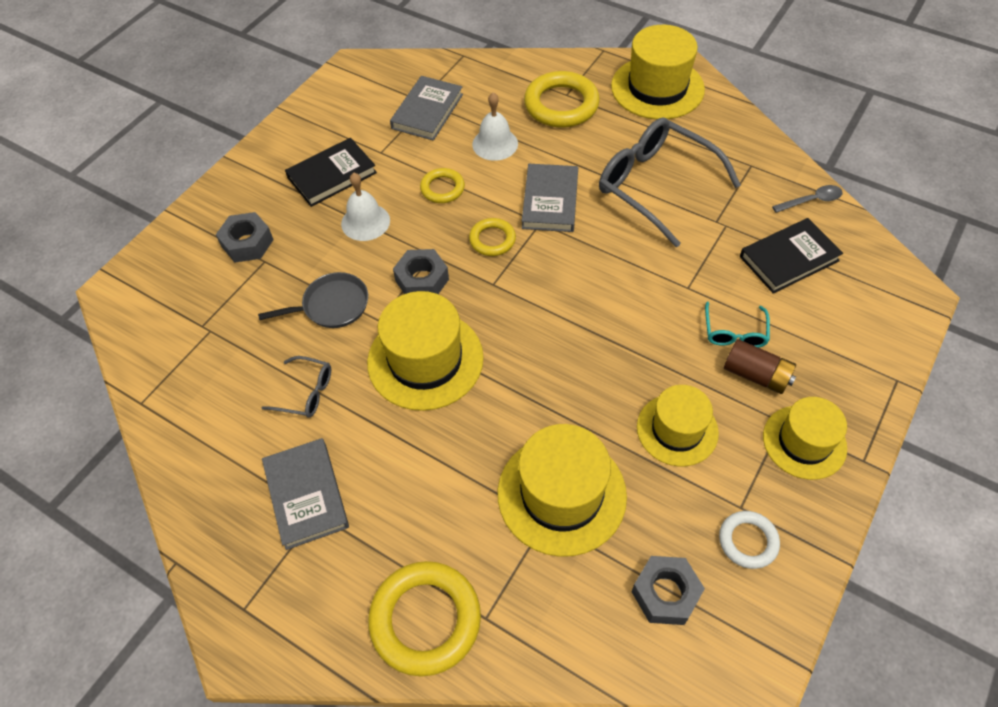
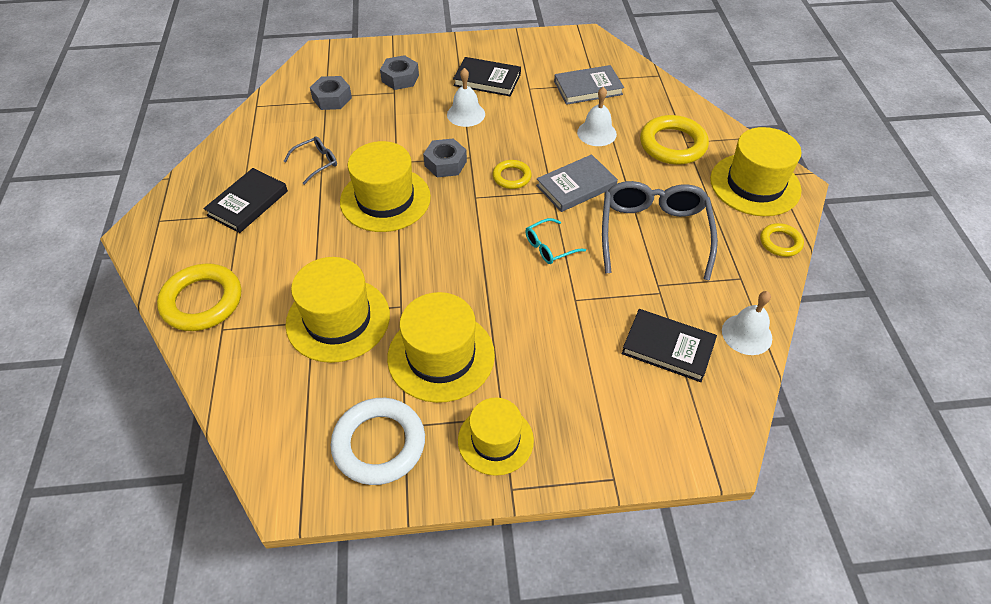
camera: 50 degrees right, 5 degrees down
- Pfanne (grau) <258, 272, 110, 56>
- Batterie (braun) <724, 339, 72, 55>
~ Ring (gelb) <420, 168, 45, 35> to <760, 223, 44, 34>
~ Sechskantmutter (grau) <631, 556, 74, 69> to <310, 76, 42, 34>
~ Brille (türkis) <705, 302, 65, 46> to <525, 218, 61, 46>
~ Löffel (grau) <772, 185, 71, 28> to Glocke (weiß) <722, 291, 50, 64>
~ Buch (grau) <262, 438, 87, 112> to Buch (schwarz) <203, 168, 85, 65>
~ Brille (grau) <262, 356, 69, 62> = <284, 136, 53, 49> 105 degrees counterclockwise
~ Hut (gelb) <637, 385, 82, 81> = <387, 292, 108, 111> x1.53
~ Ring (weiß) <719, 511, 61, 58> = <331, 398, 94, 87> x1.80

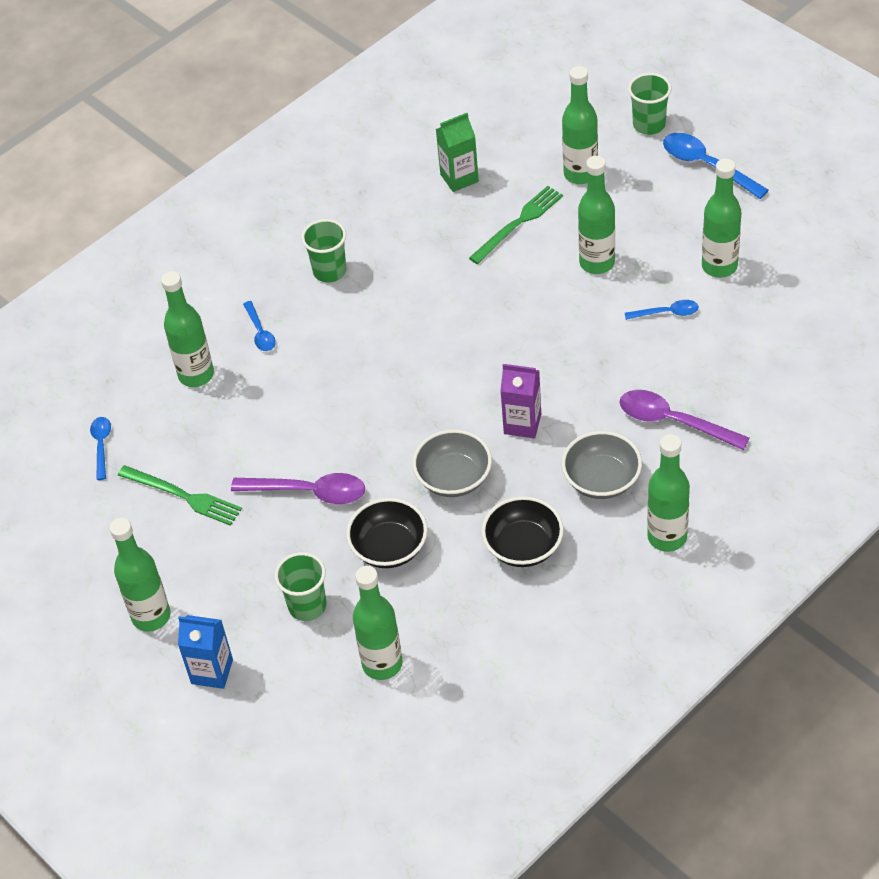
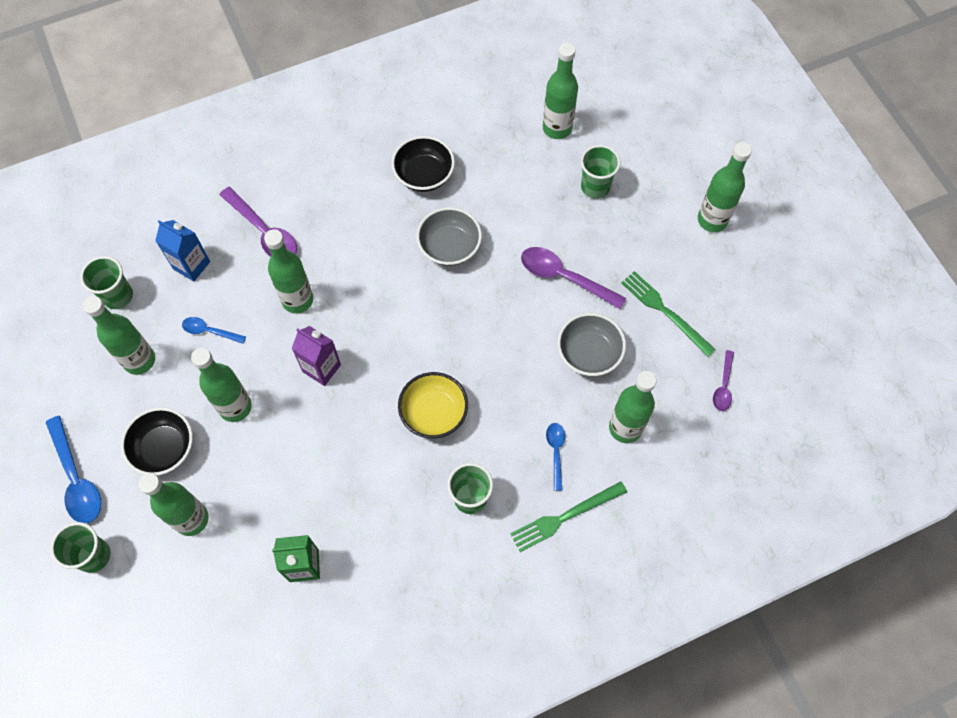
camera: 165 degrees left, 15 degrees up
+ Becher (grün) <80, 256, 53, 53>
+ Schüssel (gelb) <398, 372, 70, 67>
~ Getränkekarton (blau) <178, 615, 55, 74> to <155, 220, 55, 62>
~ Schüssel (schwarz) <346, 498, 82, 70> to <121, 407, 72, 69>
~ Gabel (grün) <469, 186, 94, 78> to <510, 481, 117, 71>
~ Getränkekarton (lila) <500, 364, 41, 74> to <291, 326, 50, 60>
~ Schüssel (grau) <562, 431, 80, 68> to <557, 313, 69, 63>
~ Flasche (grün) <647, 434, 43, 118> to <264, 229, 49, 84>
~ Löffel (blau) <90, 417, 21, 63> to Löffel (lila) <713, 350, 21, 61>

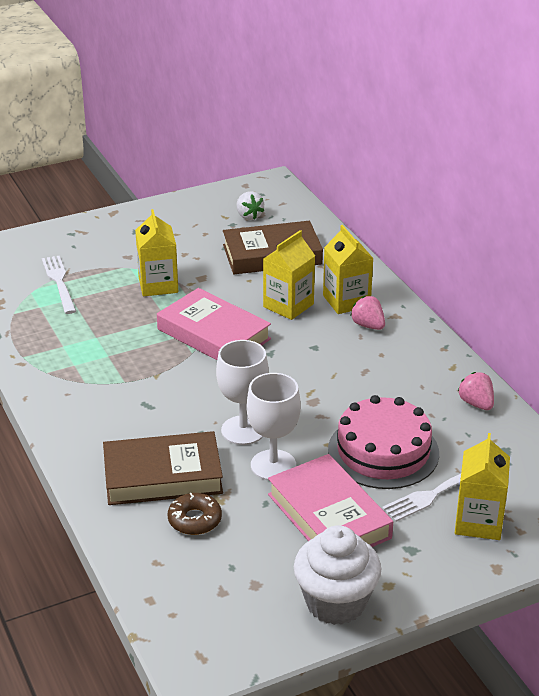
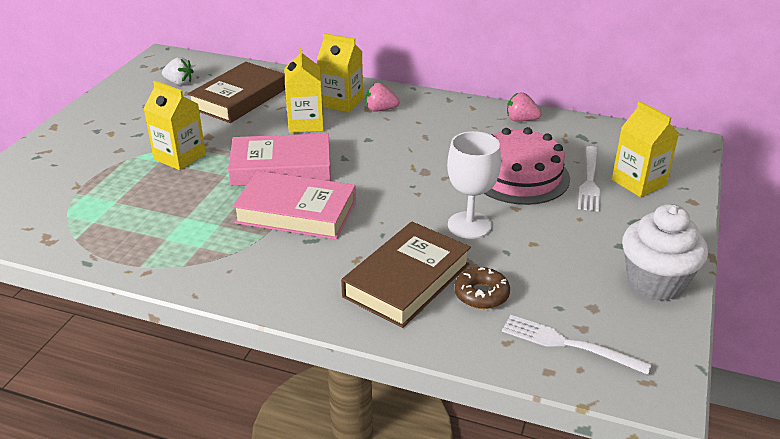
camera: 45 degrees left, 0 degrees up
- Kelch (weiß) <216, 340, 53, 105>
~ Gabel (weiß) <42, 256, 34, 58> to <502, 315, 150, 60>
~ Buch (rosa) <268, 454, 125, 93> to <232, 171, 124, 69>

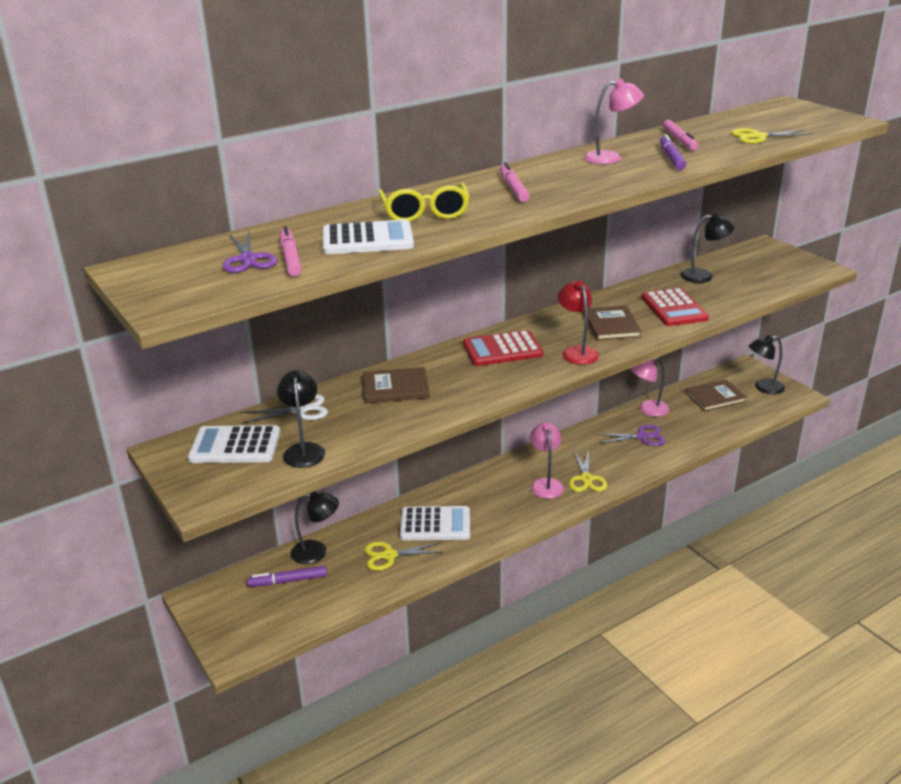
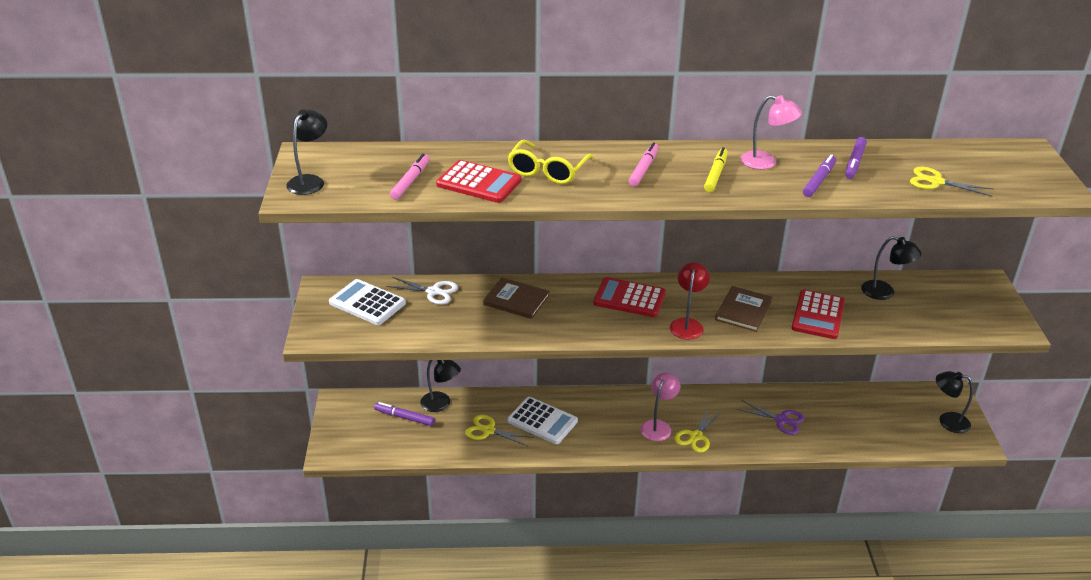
camera: 30 degrees right, 5 degrees up
- Schere (lila) <222, 231, 55, 42>
- Lampe (rosa) <630, 357, 39, 60>
- Buch (braun) <685, 379, 62, 32>
+ Filzstift (gelb) <704, 147, 24, 45>
~ Lampe (schwarz) <277, 370, 49, 98> to <286, 109, 41, 86>
~ Taschenrechner (weiß) <323, 220, 91, 34> to Taschenrechner (rot) <436, 160, 85, 43>
~ Filzstift (rosa) <663, 120, 35, 31> to Filzstift (lila) <845, 137, 22, 42>

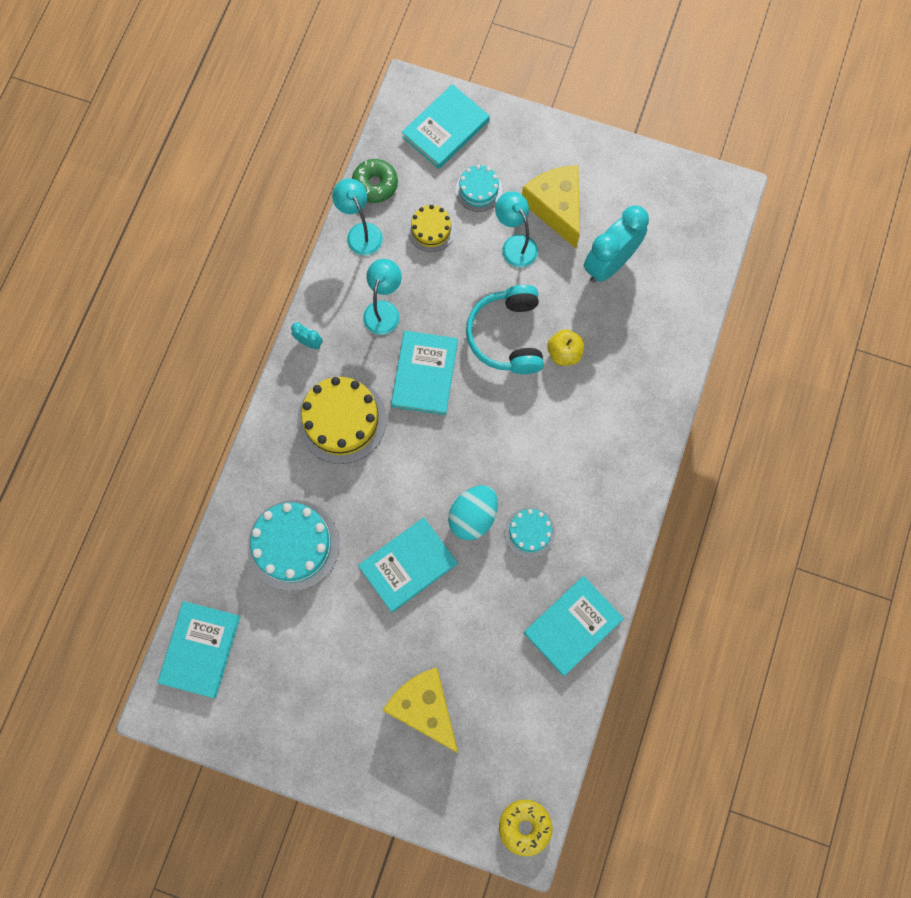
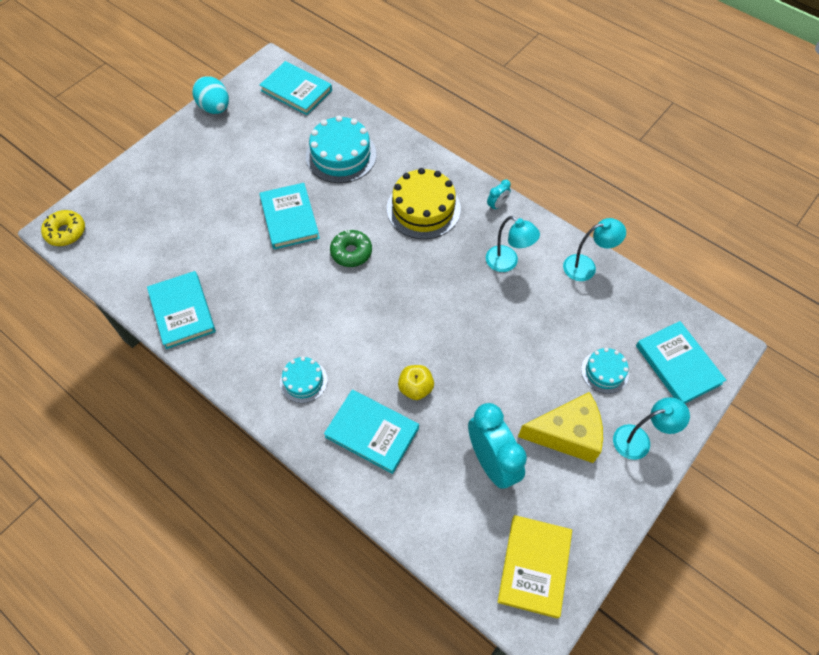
camera: 110 degrees right, 15 degrees down
- Käse (gelb) <382, 668, 76, 85>
- Kuchen (gelb) <408, 205, 47, 47>
- Kopfhörer (türkis) <466, 285, 78, 89>
+ Buch (gelb) <497, 515, 75, 104>
~ Donut (grün) <352, 159, 46, 44> to <330, 230, 42, 37>
~ Buch (türkis) <391, 331, 67, 84> to <324, 390, 95, 84>
~ Ei (türkis) <448, 485, 50, 55> to <192, 76, 37, 38>
~ Lampe (türkis) <495, 191, 43, 76> to <613, 397, 77, 63>
~ Kuchen (türkis) <504, 507, 51, 51> to <280, 357, 47, 46>

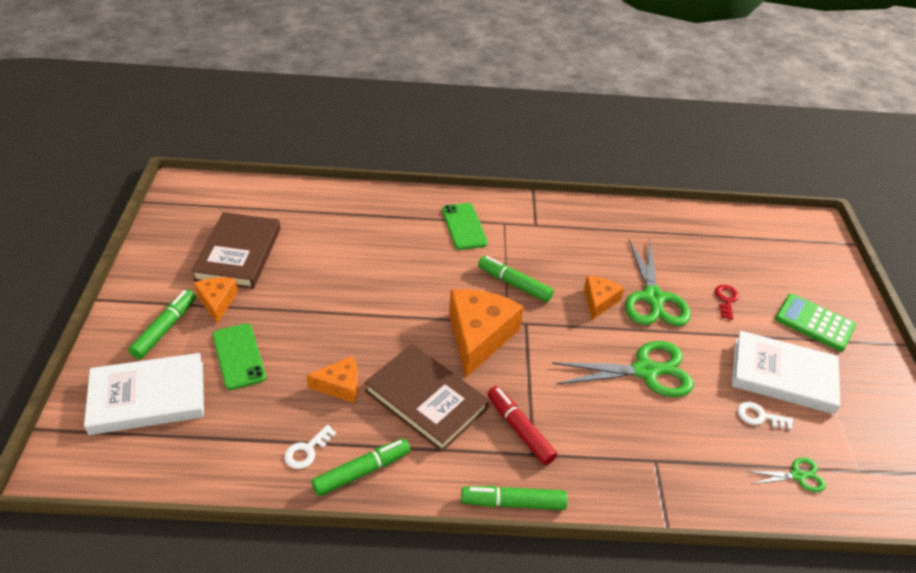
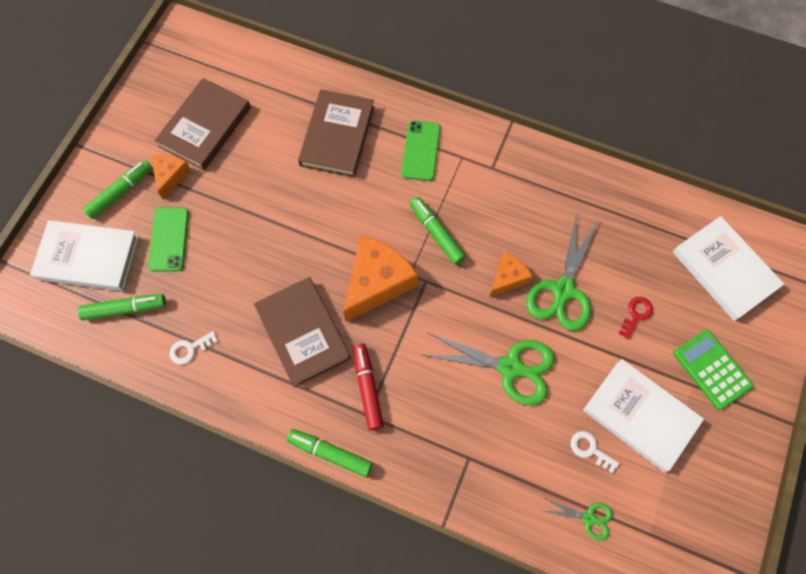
camera: 25 degrees right, 25 degrees up
- Käse (orange) <306, 356, 52, 47>
+ Buch (braun) <298, 89, 76, 88>
+ Buch (weiß) <673, 216, 111, 105>
~ Filzstift (grün) <311, 438, 100, 58> to <78, 294, 88, 27>

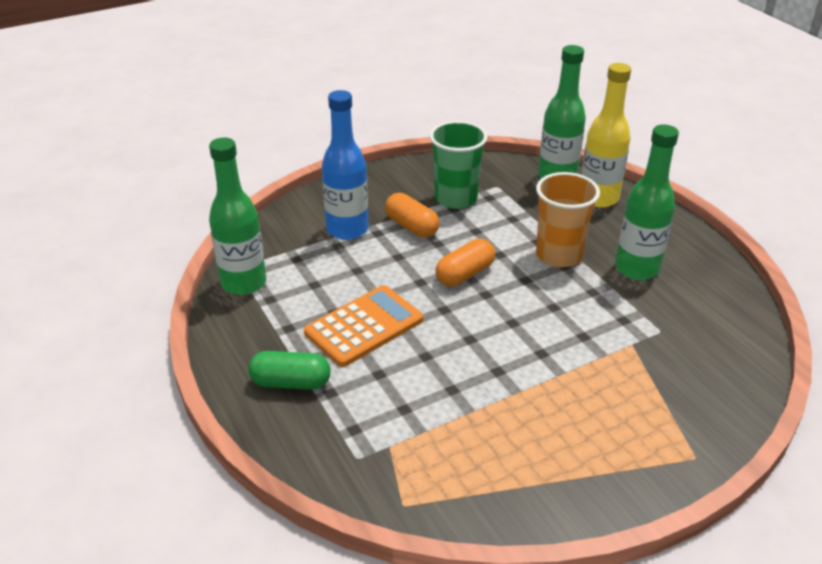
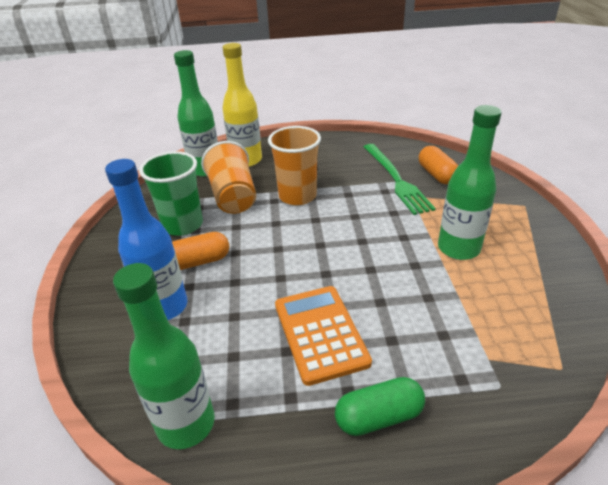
camera: 65 degrees left, 0 degrees up
+ Becher (orange) <201, 141, 55, 73>
+ Gabel (grün) <364, 144, 72, 71>
~ Kapsel (orange) <435, 239, 60, 48> to <419, 146, 39, 38>
~ Flasche (grün) <615, 125, 64, 155> to <438, 105, 64, 155>
~ Kapsel (grün) <248, 351, 82, 39> = <335, 377, 90, 59> 45 degrees clockwise

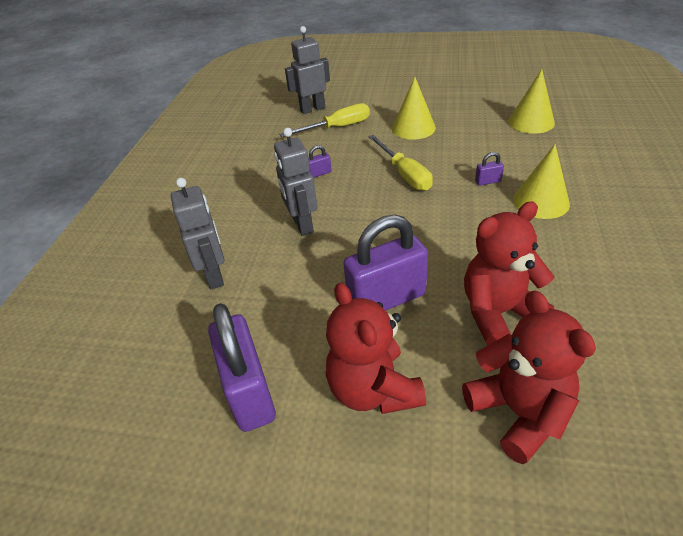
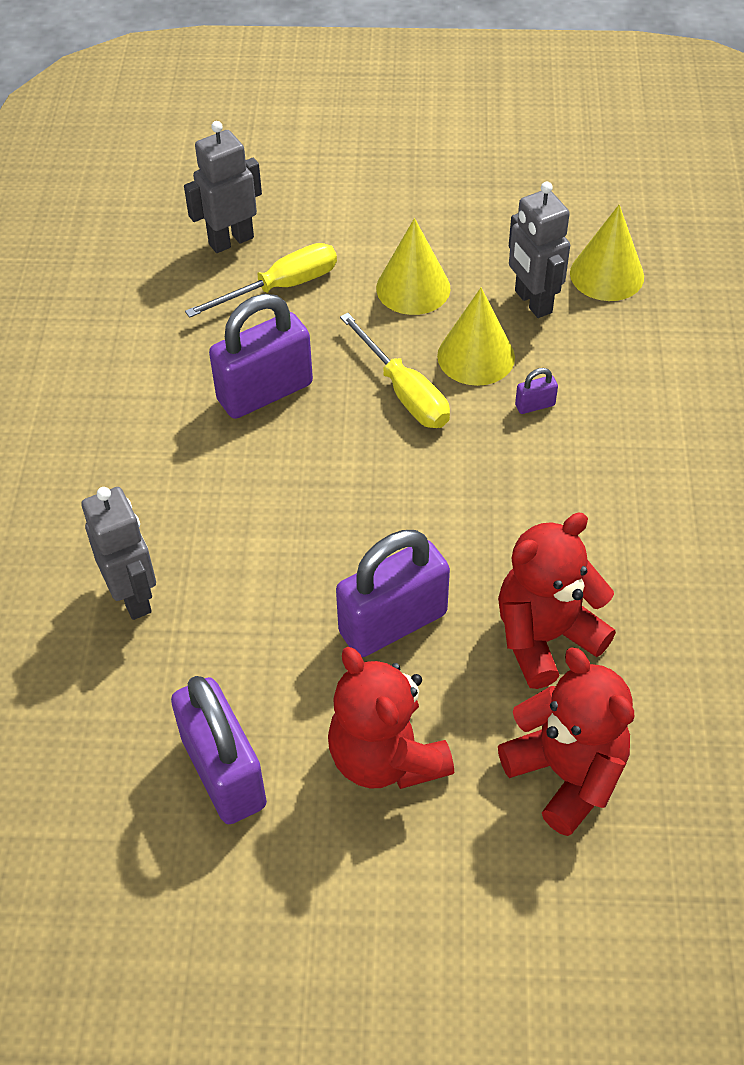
camera: 10 degrees left, 10 degrees up
~ Roboter (grau) <274, 128, 43, 108> to <509, 182, 61, 136>
~ Kegel (gelb) <513, 144, 57, 75> to <437, 288, 78, 98>
~ Vorhängeschloss (lila) <308, 145, 24, 33> = <209, 294, 104, 125> x2.46

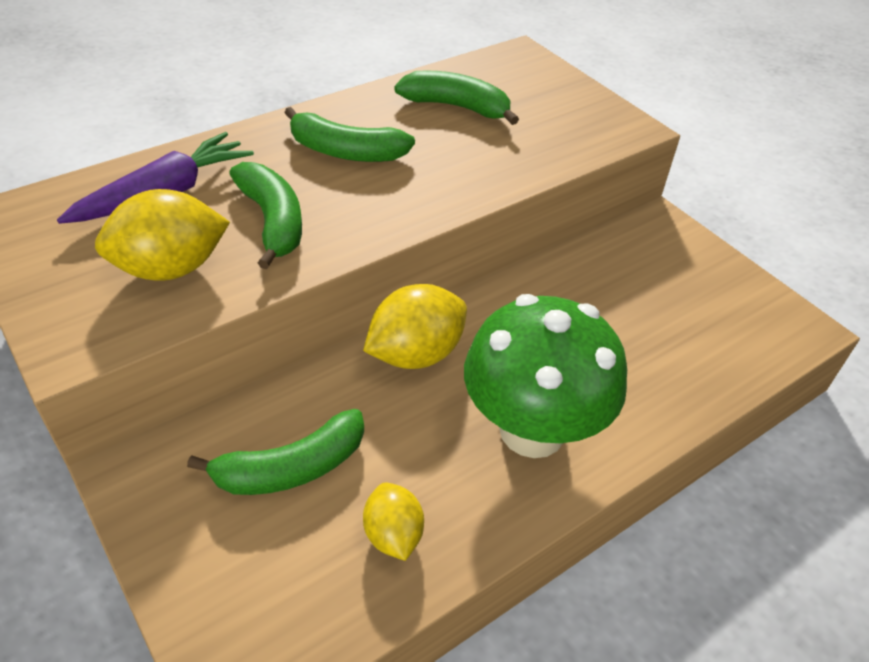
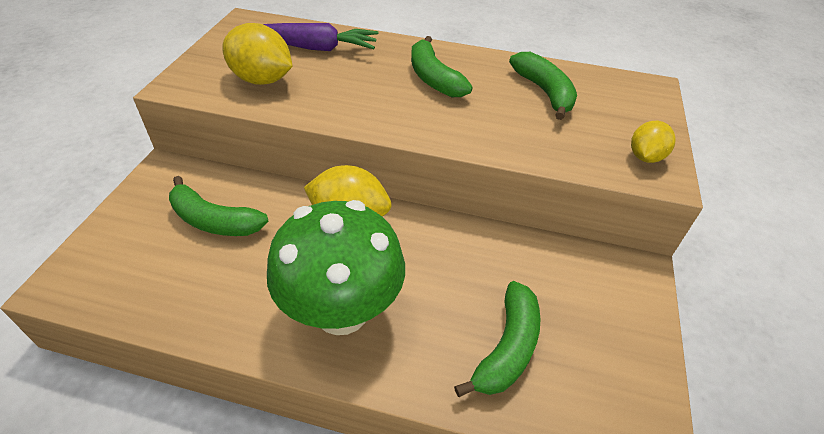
camera: 50 degrees right, 0 degrees up
~ Banane (grün) <229, 162, 73, 107> to <454, 281, 87, 116>
~ Zitrone (gelb) <363, 483, 61, 78> to <631, 121, 45, 42>

